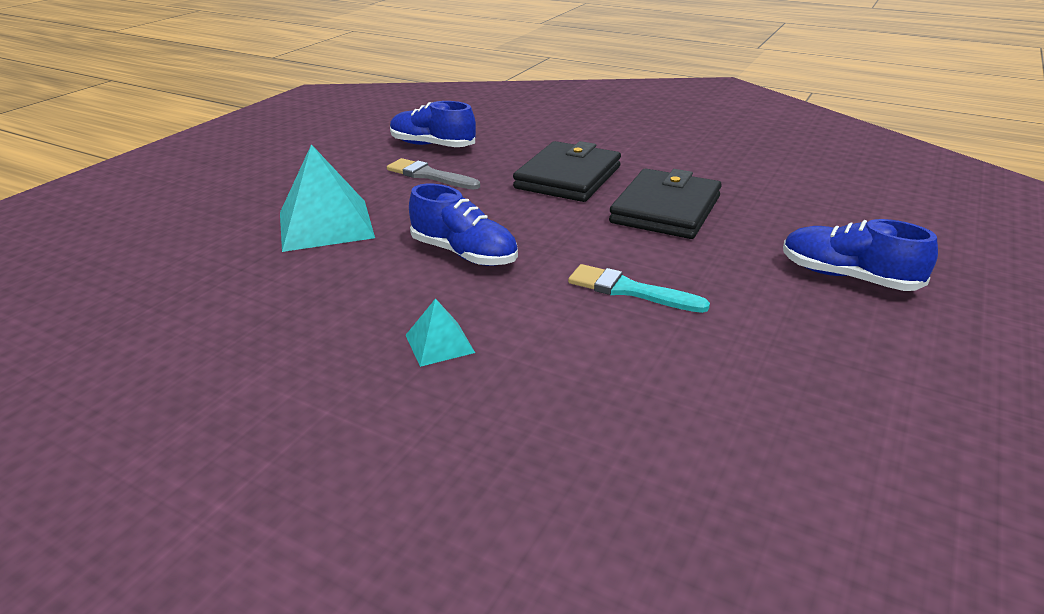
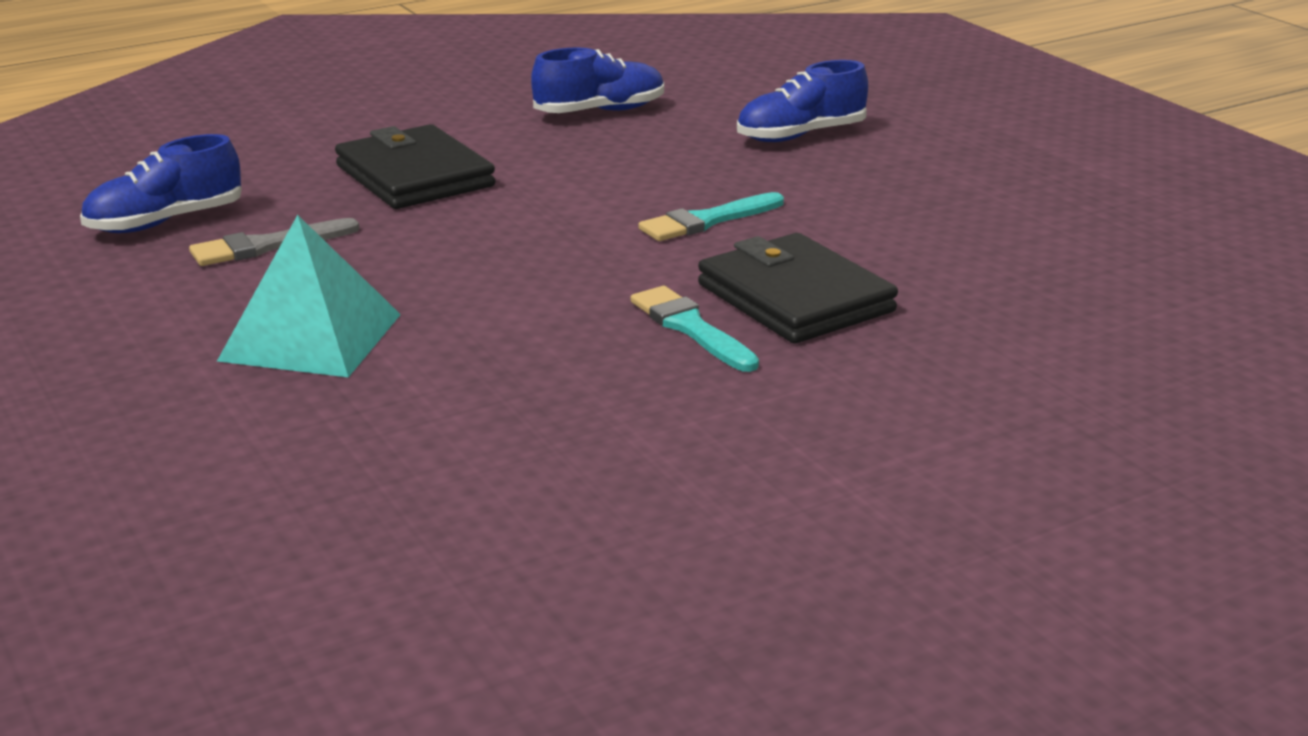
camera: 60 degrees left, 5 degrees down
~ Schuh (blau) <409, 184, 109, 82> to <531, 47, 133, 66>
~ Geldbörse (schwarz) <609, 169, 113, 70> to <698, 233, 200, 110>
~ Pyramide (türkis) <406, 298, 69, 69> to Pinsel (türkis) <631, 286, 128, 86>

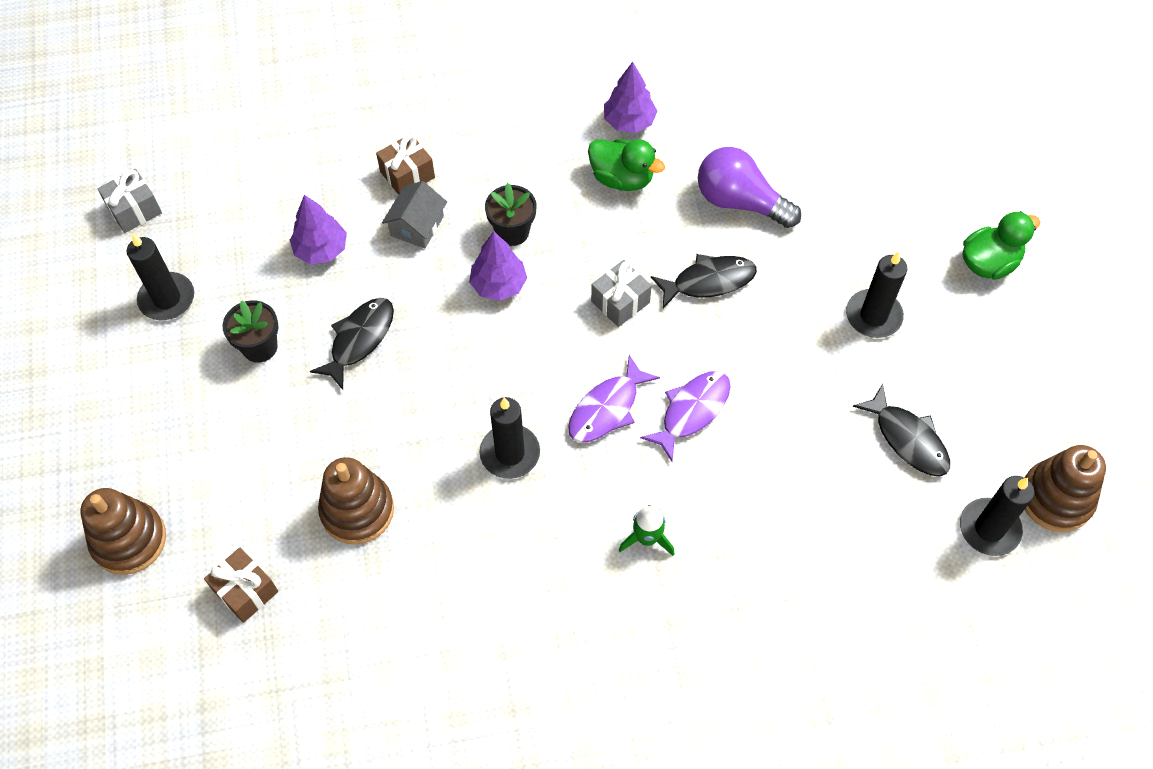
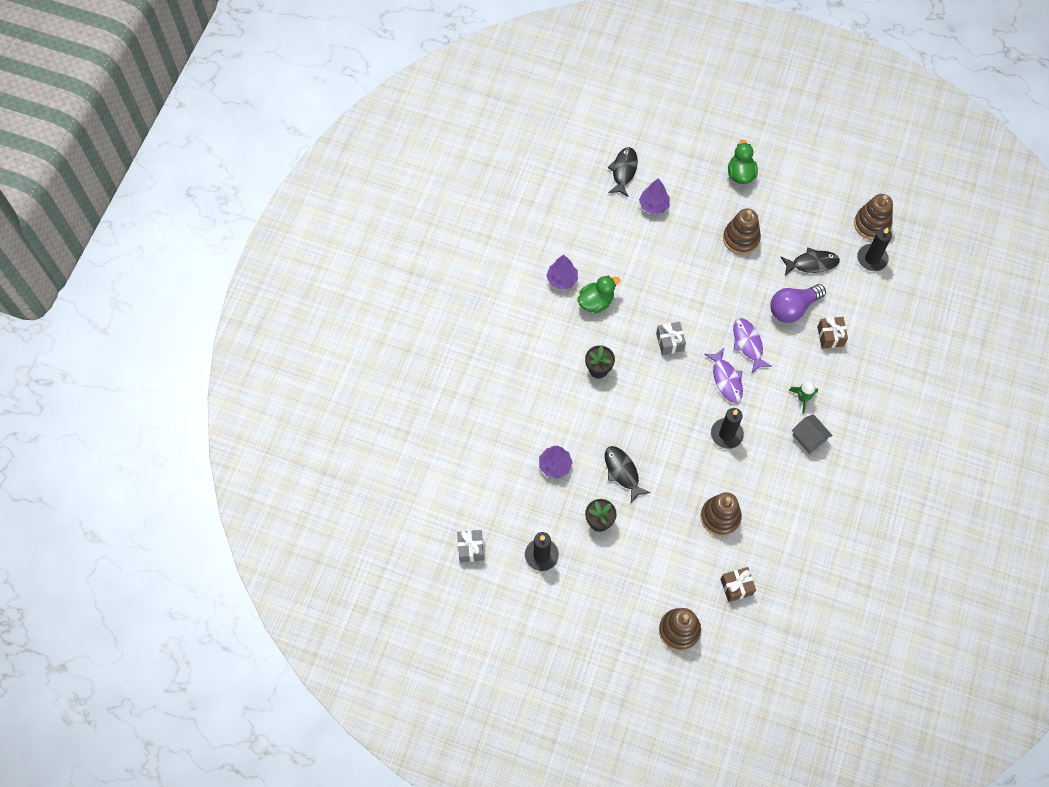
camera: 60 degrees left, 5 degrees up
~ Geschenk (braun) <376, 134, 59, 61> to <817, 317, 31, 32>
~ Haus (grau) <382, 181, 65, 68> to <792, 414, 41, 40>
~ Baum (lila) <469, 231, 58, 70> to <639, 178, 31, 36>
~ Fisch (schwarz) <651, 254, 106, 55> to <608, 147, 30, 50>
~ Glühbirne (lila) <698, 147, 103, 81> to <770, 284, 56, 39>
~ Kerze (schwarz) <846, 252, 61, 86> to Stapelspielzeug (braun) <723, 209, 38, 46>

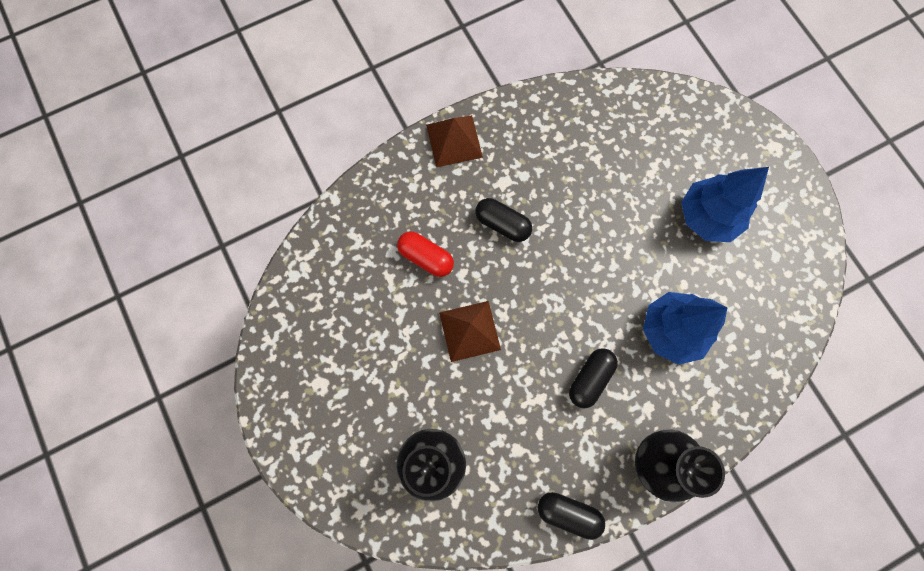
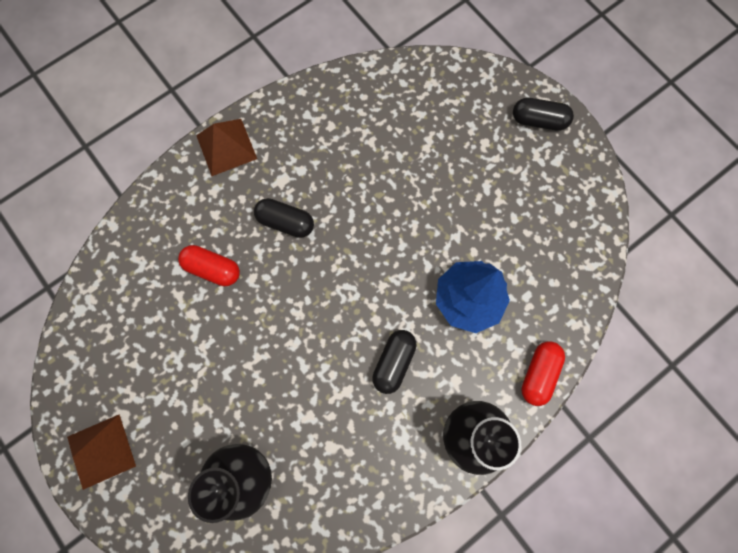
camera: 10 degrees left, 0 degrees up
- Baum (blau) <681, 167, 88, 75>
+ Kapsel (rot) <521, 341, 44, 65>
~ Pyramide (braun) <439, 301, 62, 61> to <67, 414, 69, 76>
~ Kapsel (schwarz) <538, 492, 67, 48> to <513, 98, 61, 33>

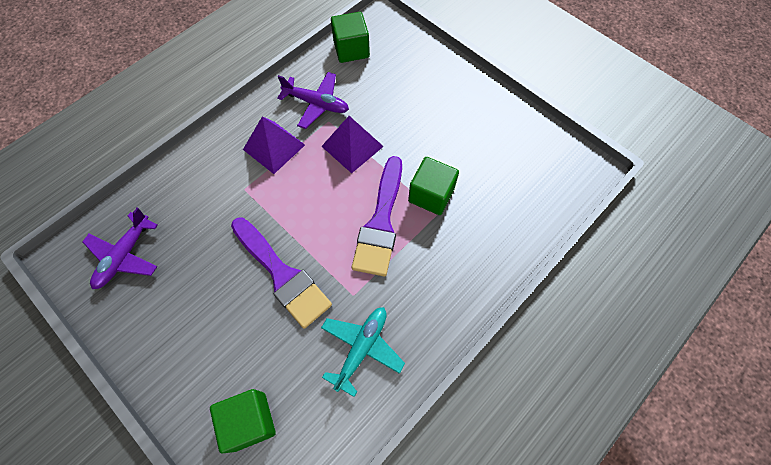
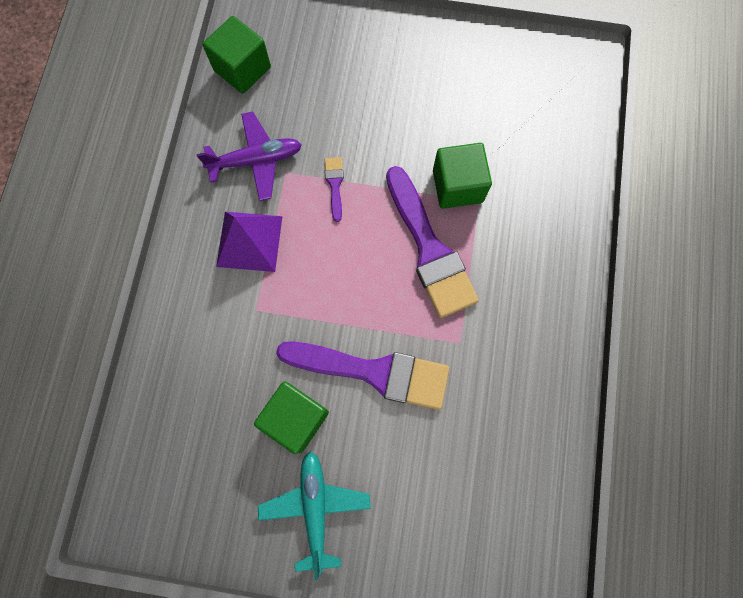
camera: 35 degrees left, 10 degrees up
- Flugzeug (lila) <82, 208, 76, 81>
~ Kubus (grün) <210, 389, 66, 65> to <254, 381, 75, 73>
~ Flugzeug (türkis) <321, 307, 84, 90> to <258, 452, 113, 128>
~ Pyramide (lila) <321, 116, 63, 57> to Pinsel (lila) <324, 157, 20, 65>

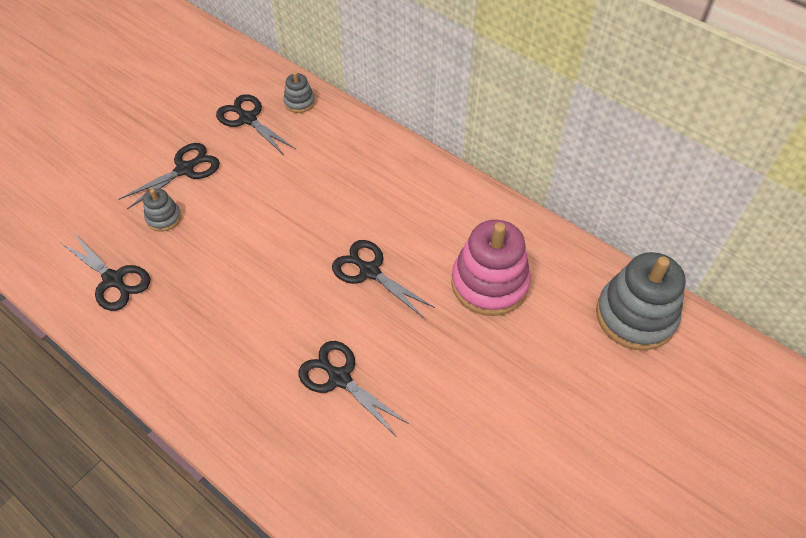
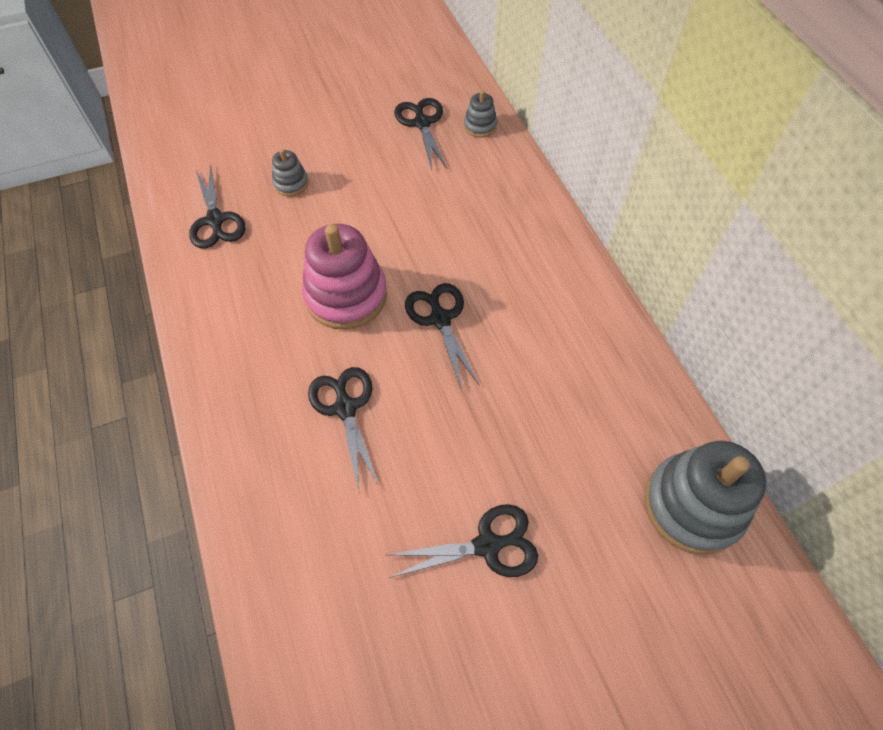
camera: 30 degrees right, 5 degrees up
~ Schere (schwarz) <119, 143, 101, 66> to <387, 504, 151, 74>
~ Stapelspielzeug (rosa) <451, 220, 80, 96> to <302, 224, 85, 106>

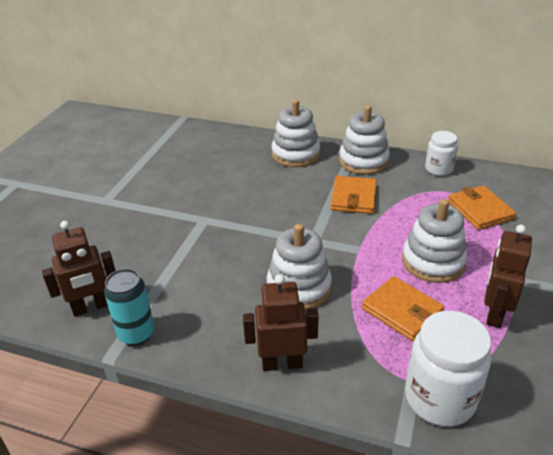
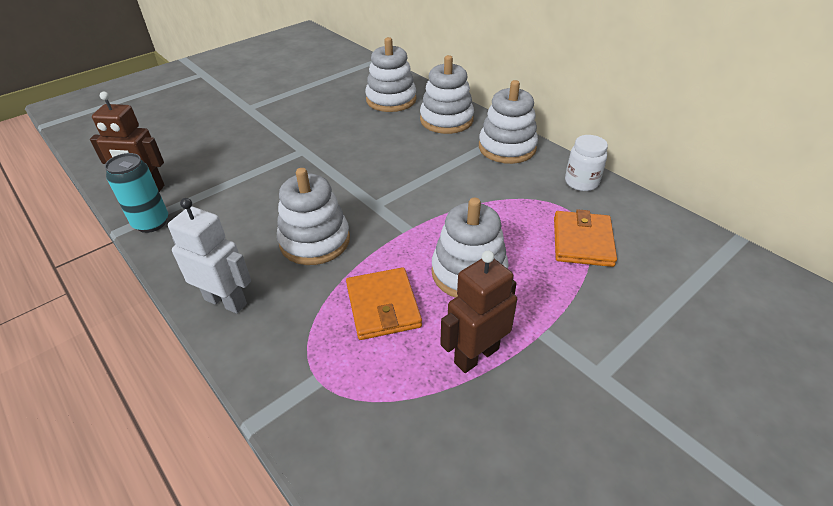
camera: 30 degrees right, 5 degrees up
- Geldbörse (orange) <331, 176, 46, 38>
- Einmachglas (weiß) <405, 311, 86, 116>
+ Stapelspielzeug (weiß) <365, 37, 52, 75>
~ Roboter (braun) <243, 274, 76, 97> to Roboter (weiß) <168, 198, 83, 116>

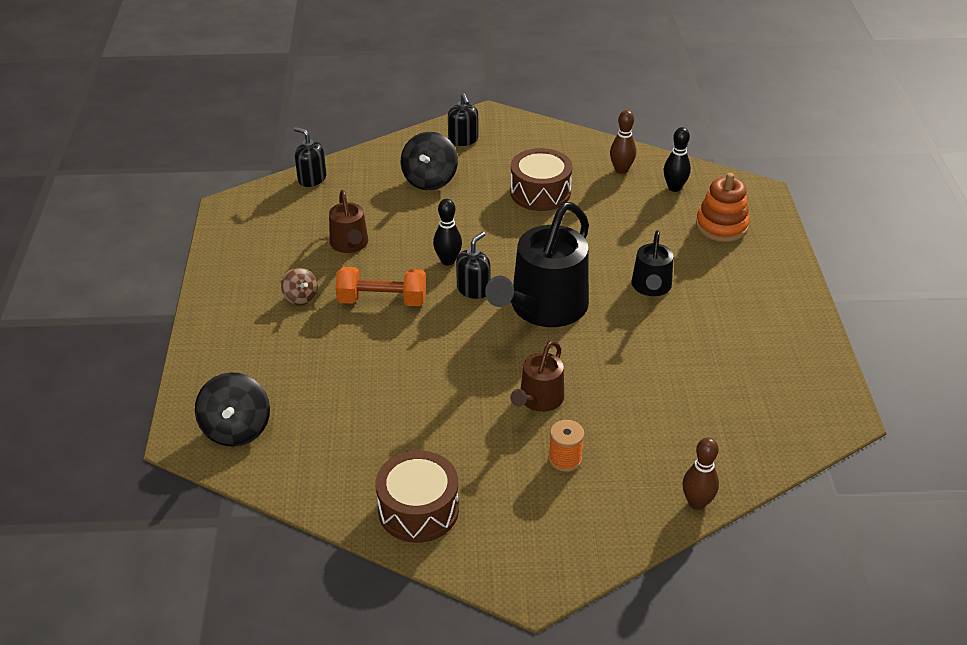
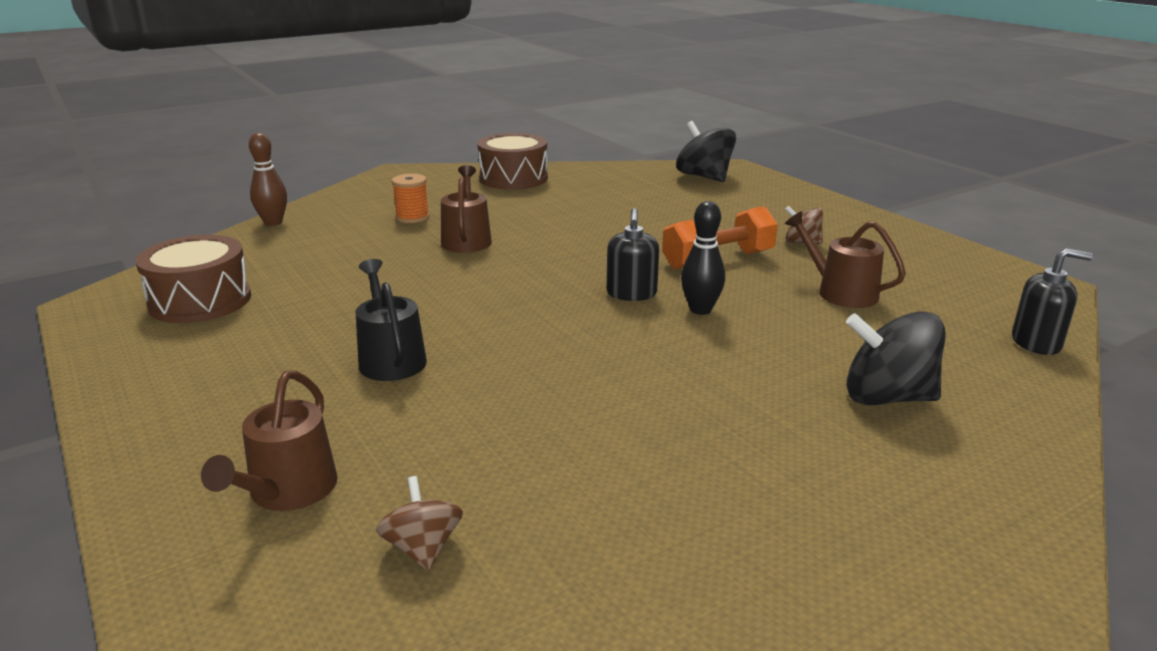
camera: 150 degrees right, 15 degrees down
- Seifenspender (schwarz) <448, 93, 30, 53>
- Gießkanne (schwarz) <485, 202, 104, 125>
- Bowlingkegel (braun) <610, 110, 26, 64>
~ Trommel (braun) <510, 148, 63, 63> to <136, 235, 115, 88>
~ Bowlingkegel (schwarz) <664, 127, 27, 65> to Kreisel (braun) <376, 476, 87, 95>
~ Stapelspielzeug (orange) <696, 173, 53, 69> to Gießkanne (braun) <201, 370, 137, 141>
~ Kreisel (schwarz) <401, 132, 57, 58> = <846, 311, 100, 95> 60 degrees counterclockwise

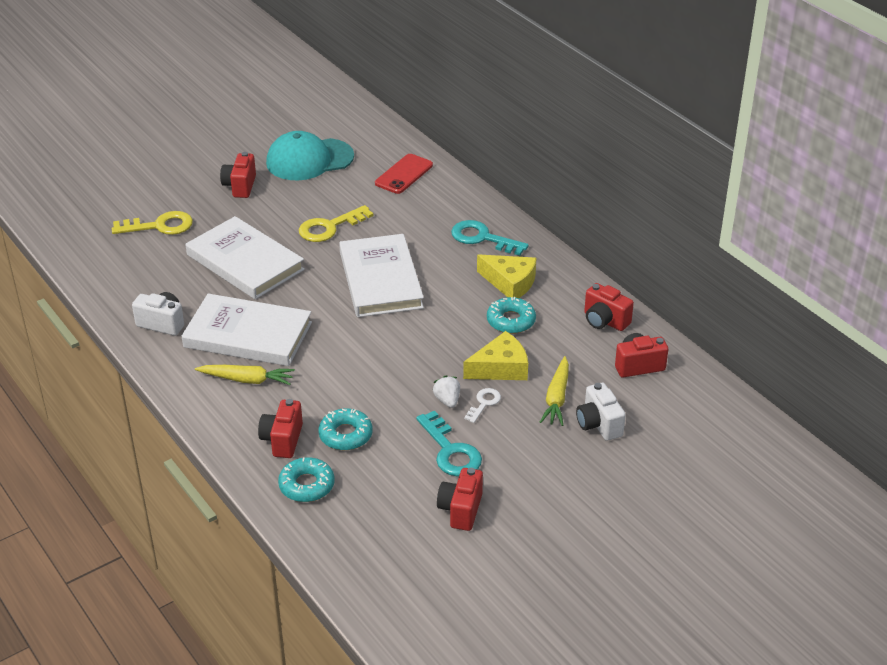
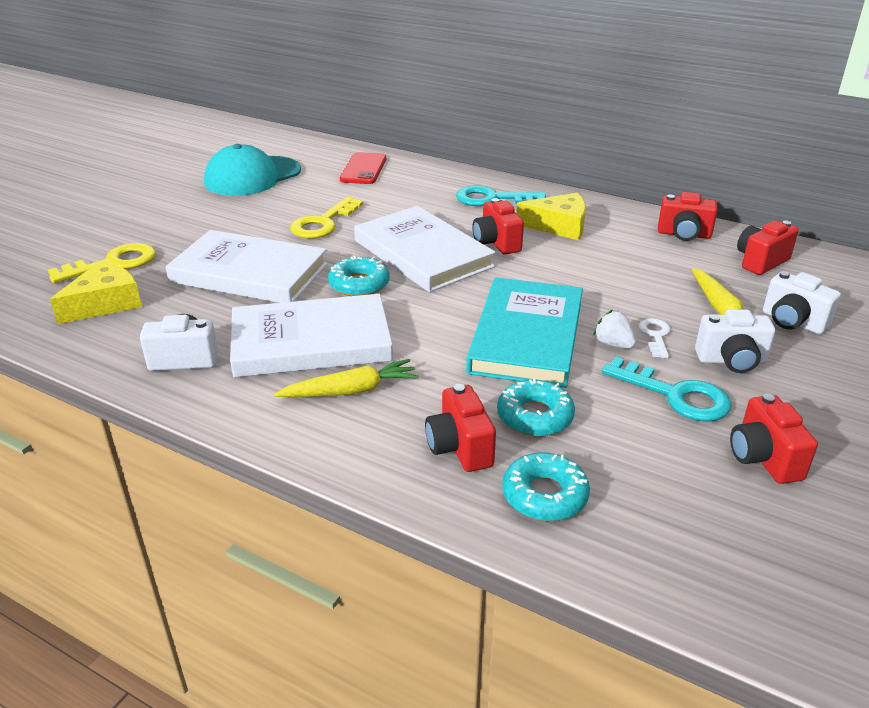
camera: 25 degrees left, 5 degrees down
+ Buch (türkis) <466, 278, 117, 110>
+ Kamera (weiß) <695, 309, 80, 64>
~ Kamera (rot) <220, 152, 36, 46> to <472, 198, 52, 57>
~ Käse (gelb) <463, 331, 65, 49> to <50, 260, 92, 64>
~ Donut (türkis) <487, 297, 49, 37> to <328, 256, 62, 40>

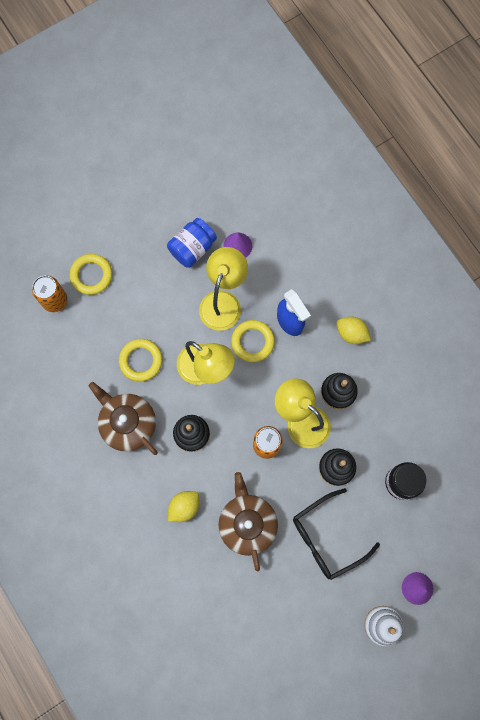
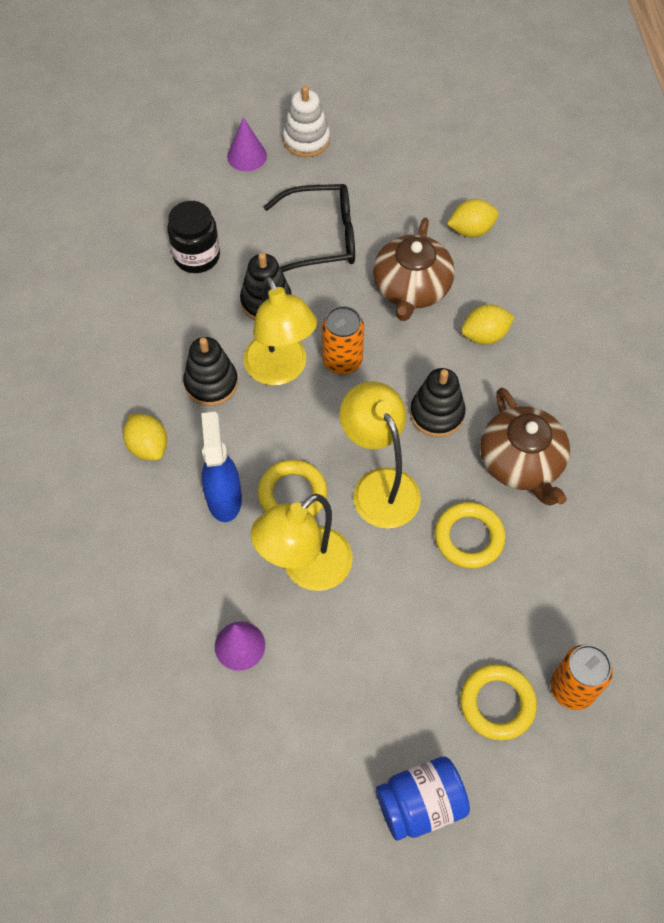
camera: 155 degrees left, 15 degrees down
+ Zitrone (gelb) <447, 199, 52, 39>
~ Einmachglas (blau) <167, 218, 50, 50> to <376, 756, 94, 85>

